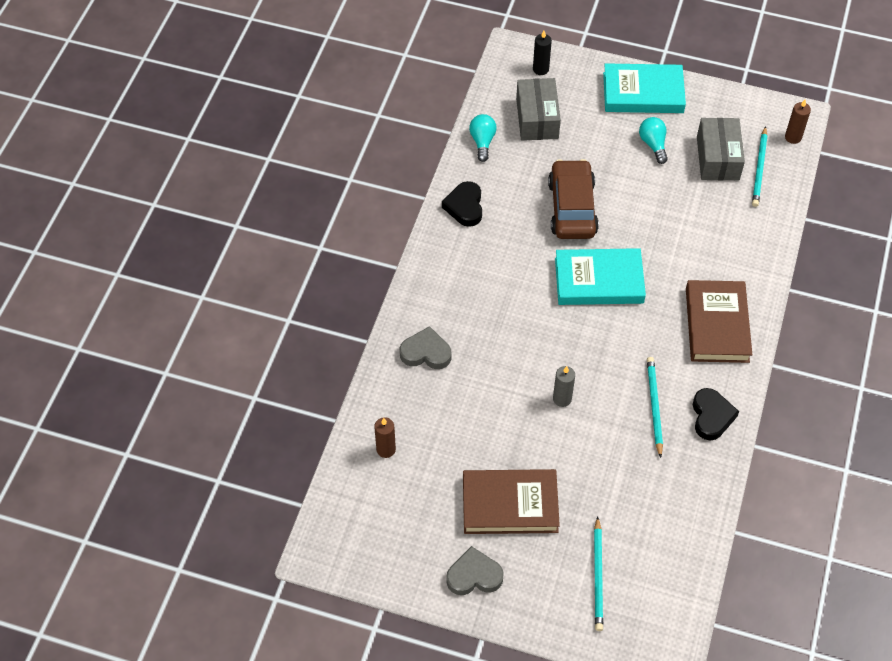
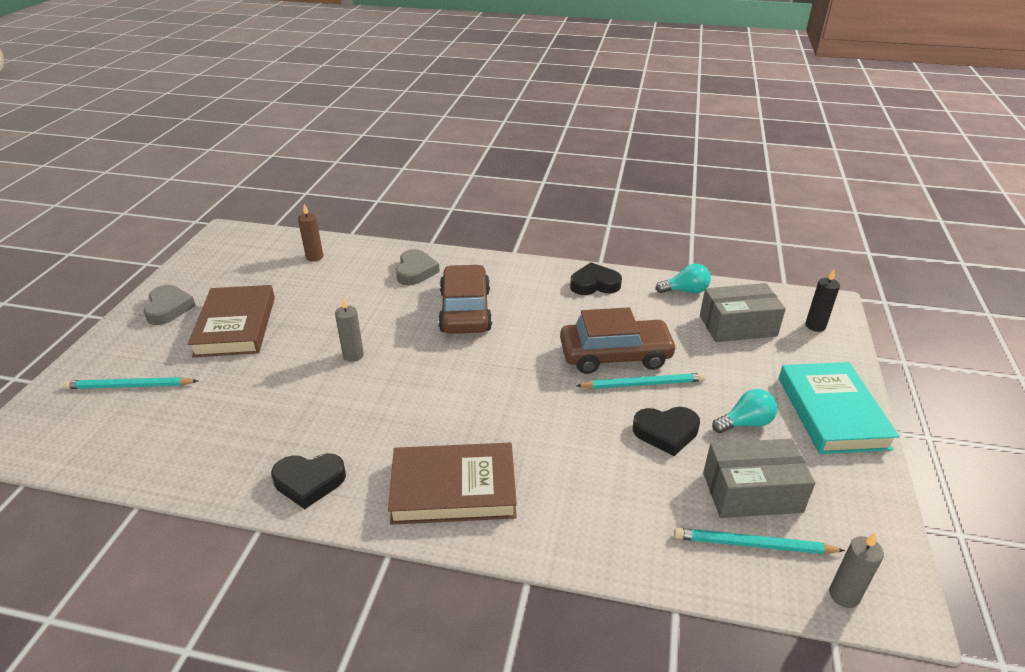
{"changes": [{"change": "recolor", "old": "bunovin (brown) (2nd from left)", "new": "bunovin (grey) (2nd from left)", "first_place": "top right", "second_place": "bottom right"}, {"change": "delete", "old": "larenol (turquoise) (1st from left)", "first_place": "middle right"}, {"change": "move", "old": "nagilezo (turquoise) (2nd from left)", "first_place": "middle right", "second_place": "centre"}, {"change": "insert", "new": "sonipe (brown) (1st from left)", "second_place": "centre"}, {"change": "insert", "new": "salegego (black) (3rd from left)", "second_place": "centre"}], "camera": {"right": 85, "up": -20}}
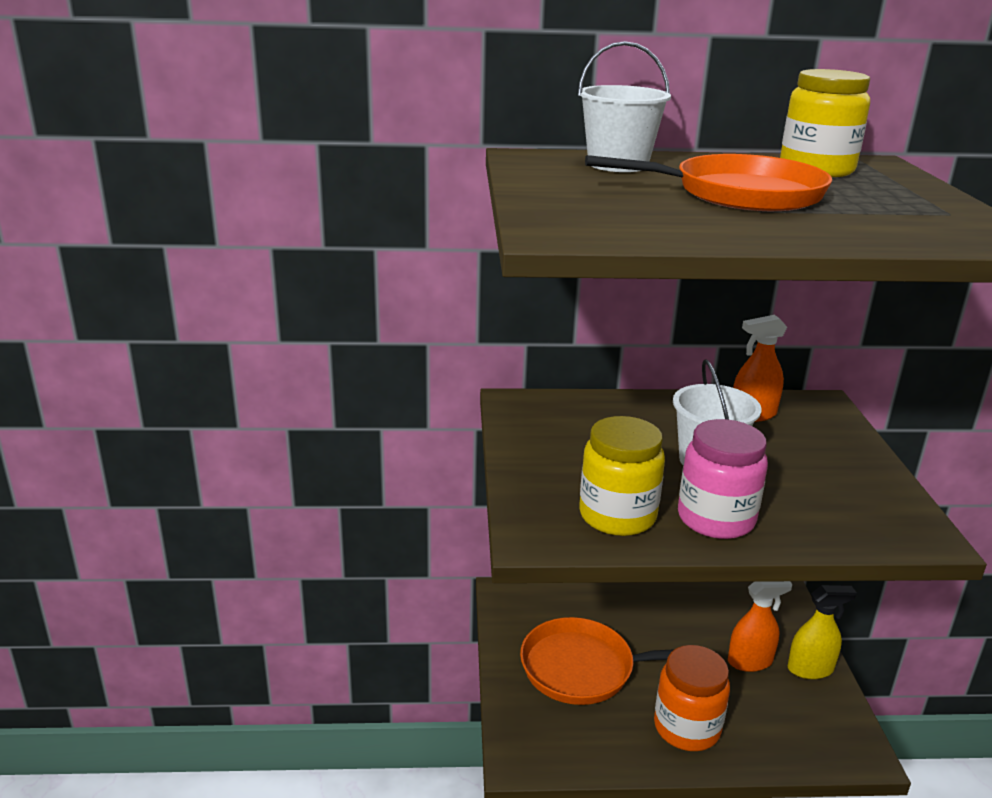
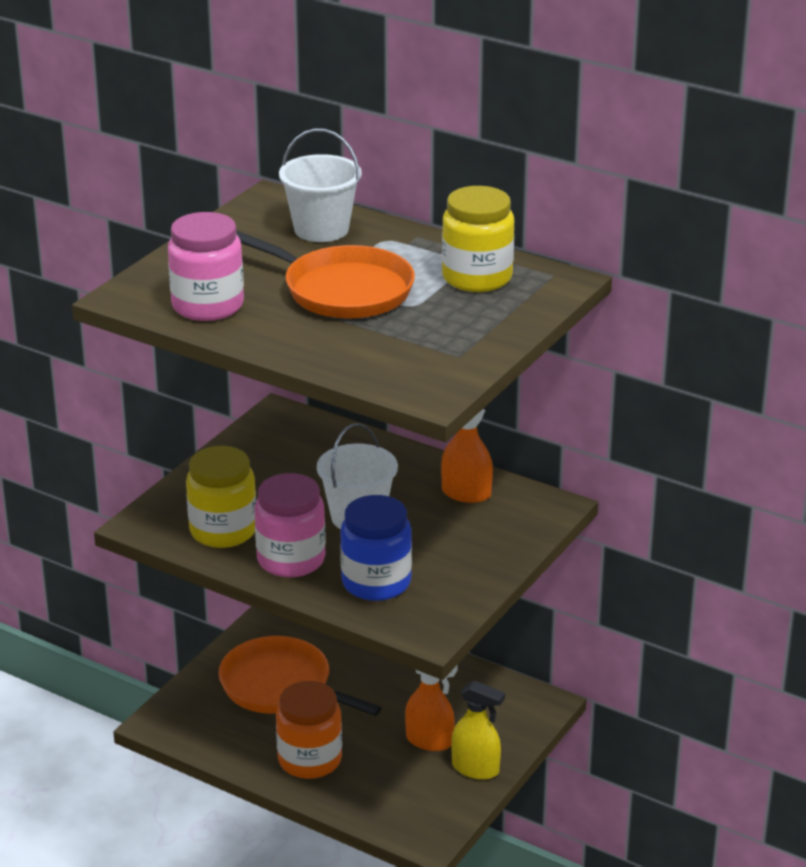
{"changes": [{"change": "insert", "new": "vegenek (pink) (1st from left)", "second_place": "top left"}, {"change": "insert", "new": "vegenek (blue)", "second_place": "centre"}], "camera": {"right": 35, "up": 5}}
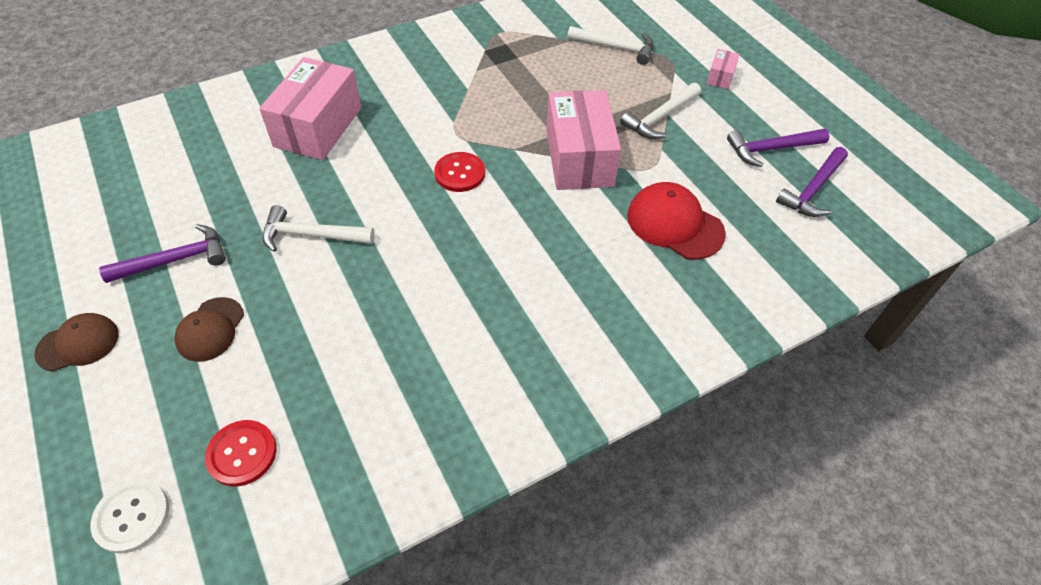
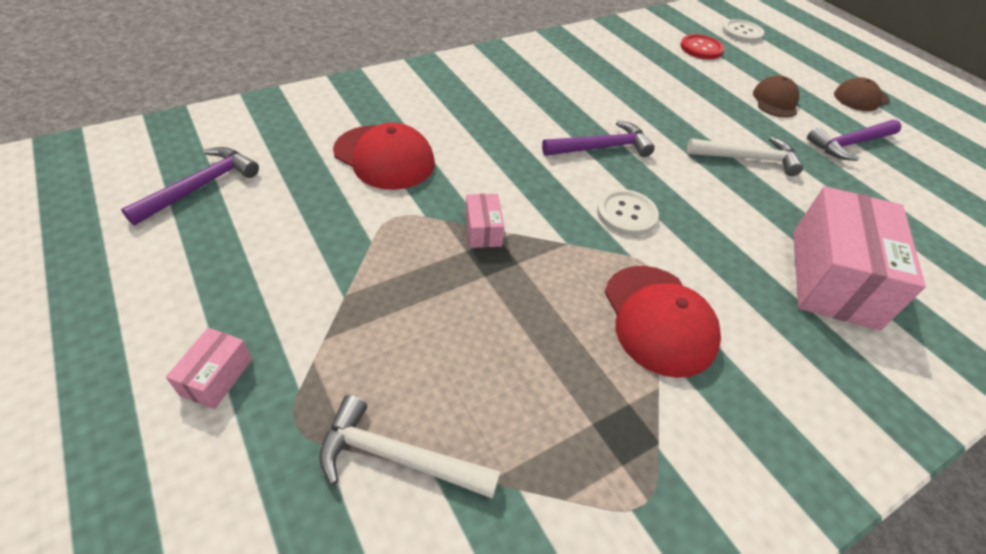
{"changes": [{"change": "delete", "old": "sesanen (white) (3rd from left)", "first_place": "top centre"}, {"change": "resize", "old": "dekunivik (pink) (2nd from left)", "first_place": "top centre", "second_place": "centre", "factor": 0.43}, {"change": "move", "old": "sesanen (purple) (2nd from left)", "first_place": "top right", "second_place": "top centre"}, {"change": "recolor", "old": "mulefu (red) (2nd from left)", "new": "mulefu (white) (1st from left)", "first_place": "top centre", "second_place": "centre"}, {"change": "insert", "new": "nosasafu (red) (2nd from left)", "second_place": "middle right"}], "camera": {"right": 175, "up": -5}}
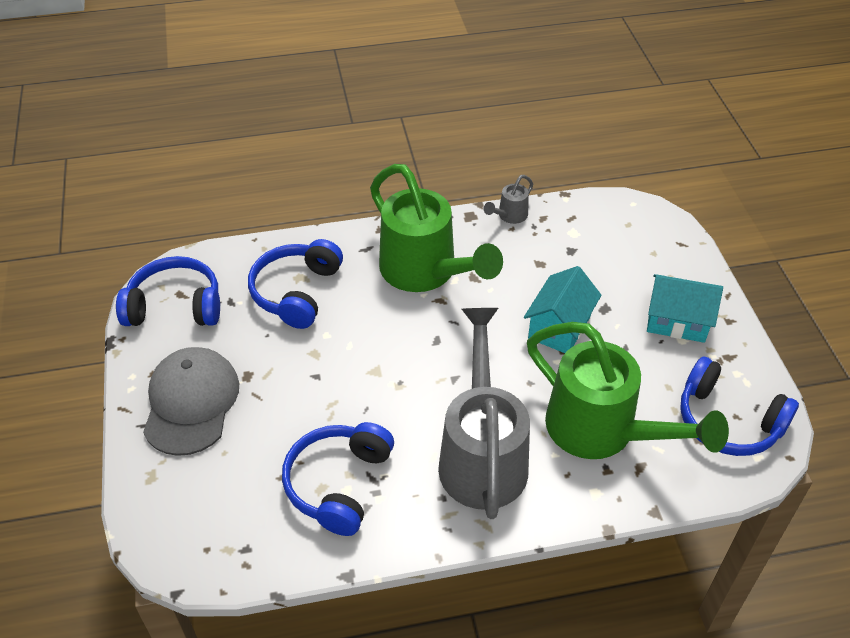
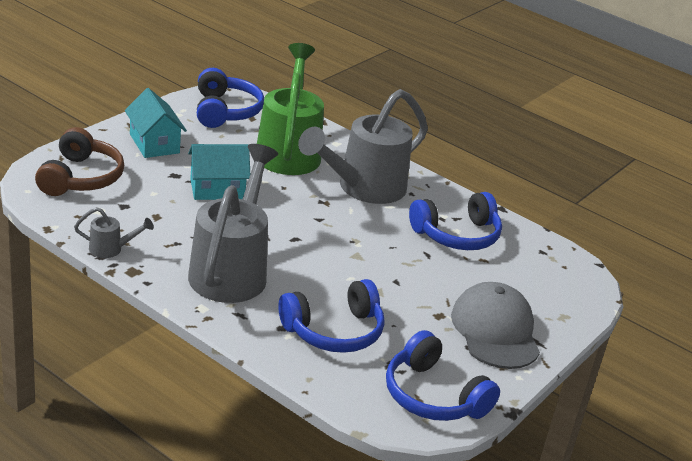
{"changes": [{"change": "recolor", "old": "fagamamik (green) (1st from left)", "new": "fagamamik (grey) (2nd from left)", "first_place": "centre", "second_place": "centre"}, {"change": "rotate", "old": "nosasafu (grey)", "first_place": "middle left", "second_place": "bottom right", "degrees": 120}, {"change": "insert", "new": "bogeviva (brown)", "second_place": "middle left"}], "camera": {"right": -135, "up": -15}}
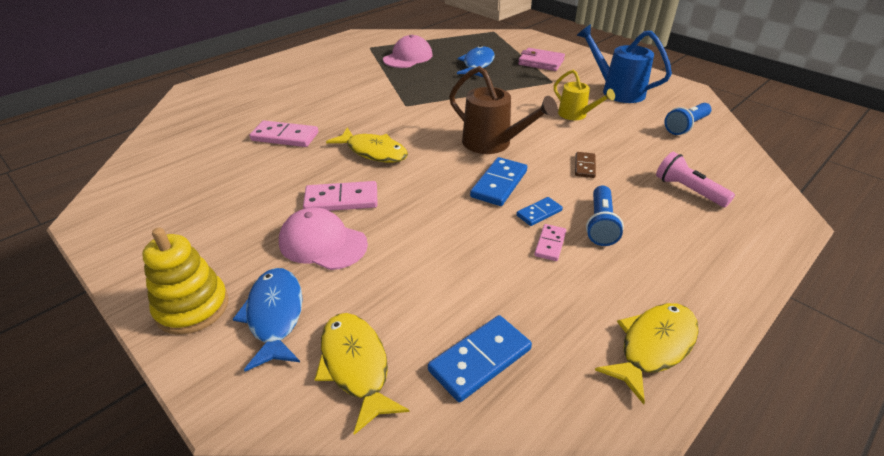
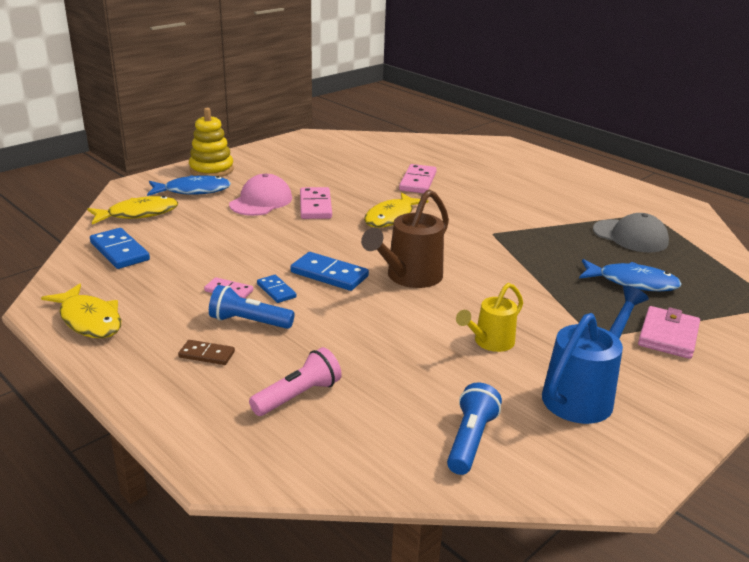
{"changes": [{"change": "recolor", "old": "nosasafu (pink) (2nd from left)", "new": "nosasafu (grey)", "first_place": "top centre", "second_place": "middle right"}, {"change": "rotate", "old": "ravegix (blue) (2nd from left)", "first_place": "top right", "second_place": "bottom centre", "degrees": 60}, {"change": "move", "old": "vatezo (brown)", "first_place": "centre", "second_place": "middle left"}], "camera": {"right": 90, "up": -10}}
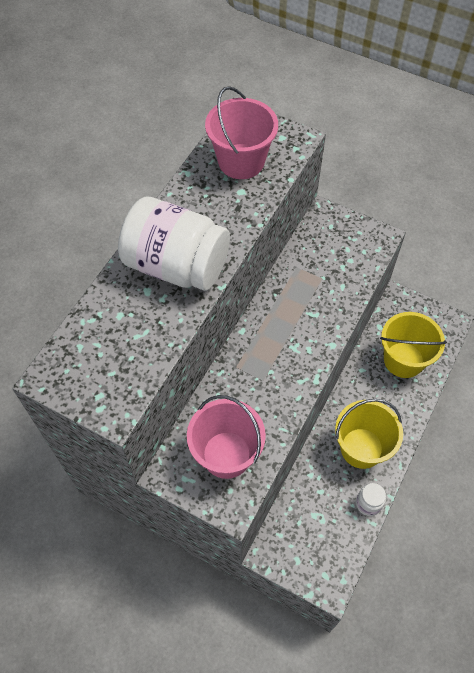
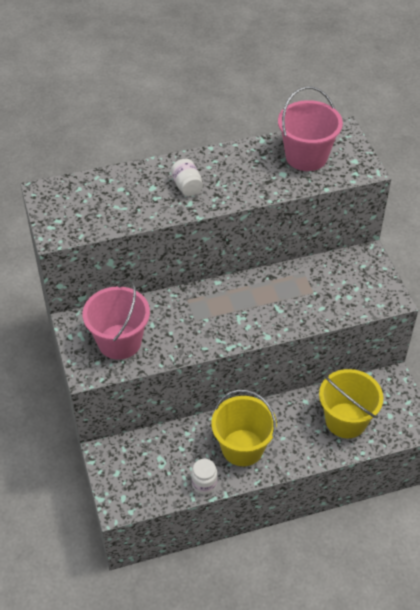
{"changes": [{"change": "resize", "old": "vegenek (white) (1st from left)", "first_place": "centre", "second_place": "top centre", "factor": 0.42}], "camera": {"right": 45, "up": -10}}
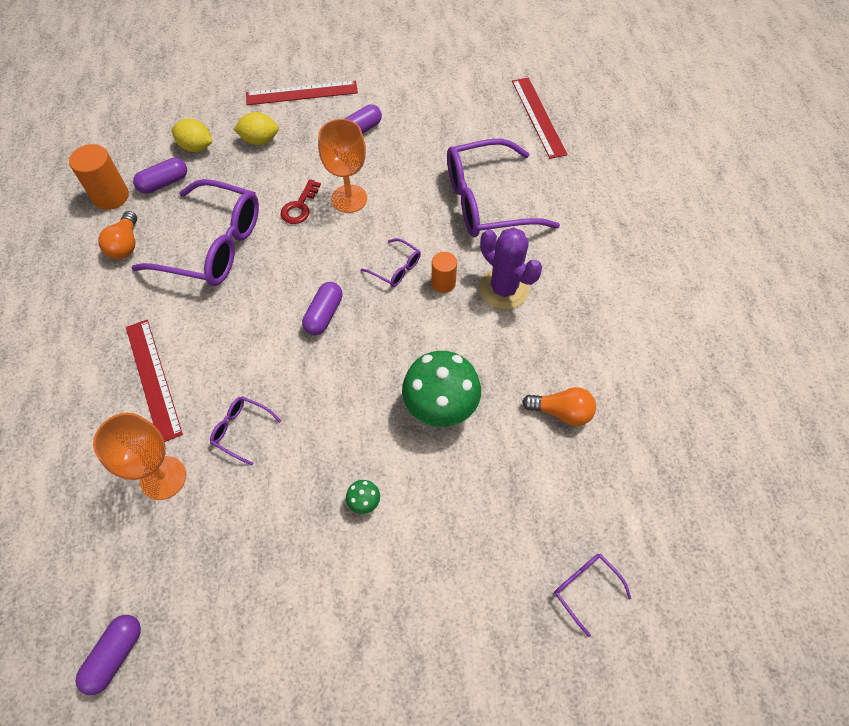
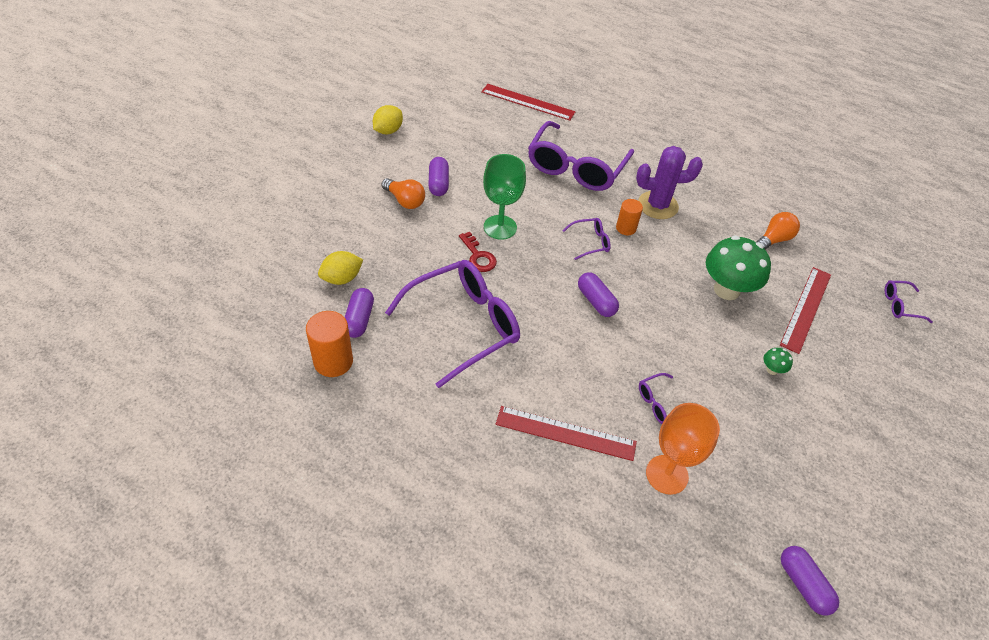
{"changes": [{"change": "move", "old": "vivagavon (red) (2nd from left in the first image)", "new": "vivagavon (red) (3rd from left)", "first_place": "top centre", "second_place": "middle right"}, {"change": "move", "old": "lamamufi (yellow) (2nd from left)", "first_place": "top left", "second_place": "top centre"}, {"change": "recolor", "old": "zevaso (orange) (2nd from left)", "new": "zevaso (green)", "first_place": "top centre", "second_place": "top centre"}, {"change": "move", "old": "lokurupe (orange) (1st from left)", "first_place": "top left", "second_place": "top centre"}], "camera": {"right": -55, "up": -10}}
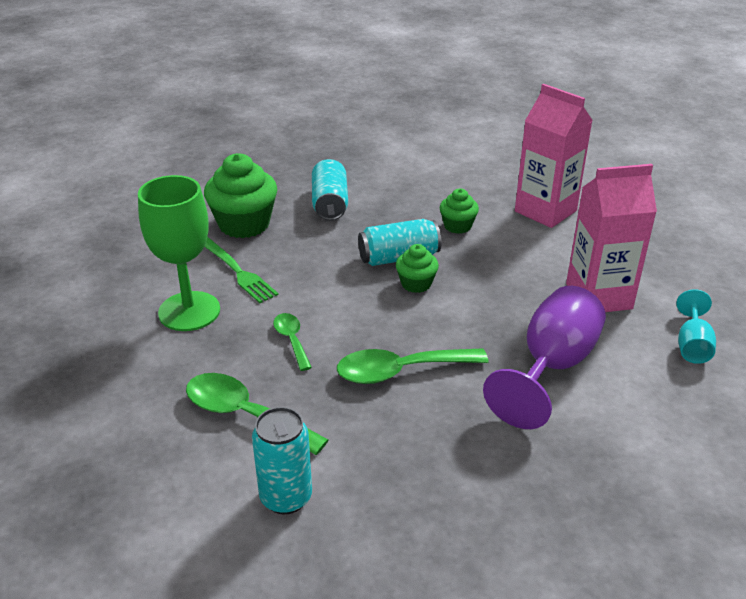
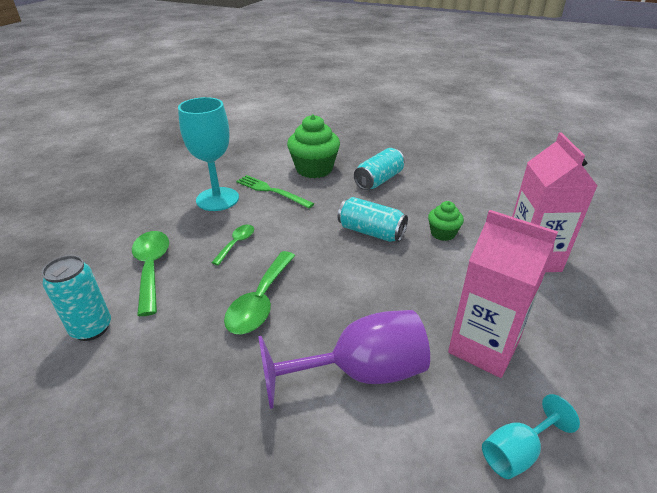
{"changes": [{"change": "recolor", "old": "zevaso (green)", "new": "zevaso (turquoise) (1st from left)", "first_place": "middle left", "second_place": "top left"}, {"change": "rotate", "old": "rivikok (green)", "first_place": "middle left", "second_place": "centre", "degrees": 120}, {"change": "delete", "old": "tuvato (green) (2nd from left)", "first_place": "centre"}, {"change": "rotate", "old": "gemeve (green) (3rd from left)", "first_place": "centre", "second_place": "centre", "degrees": -105}], "camera": {"right": 45, "up": 0}}
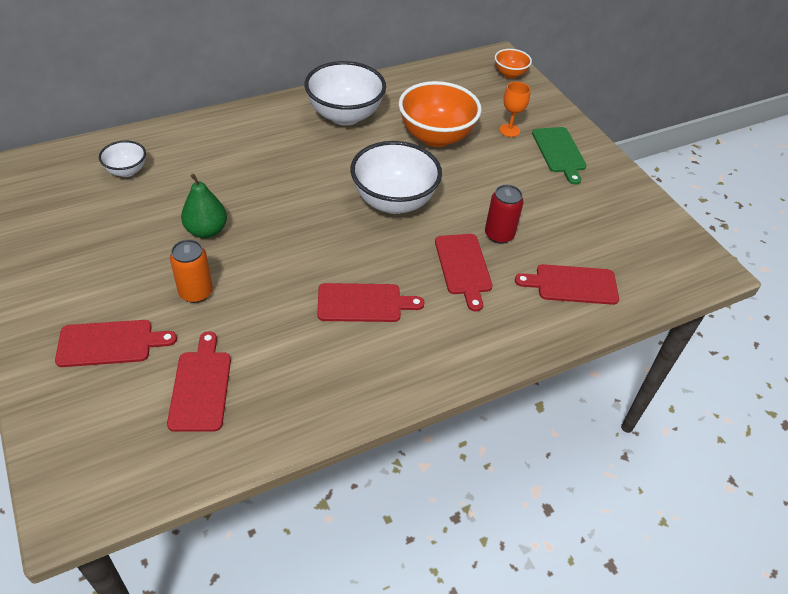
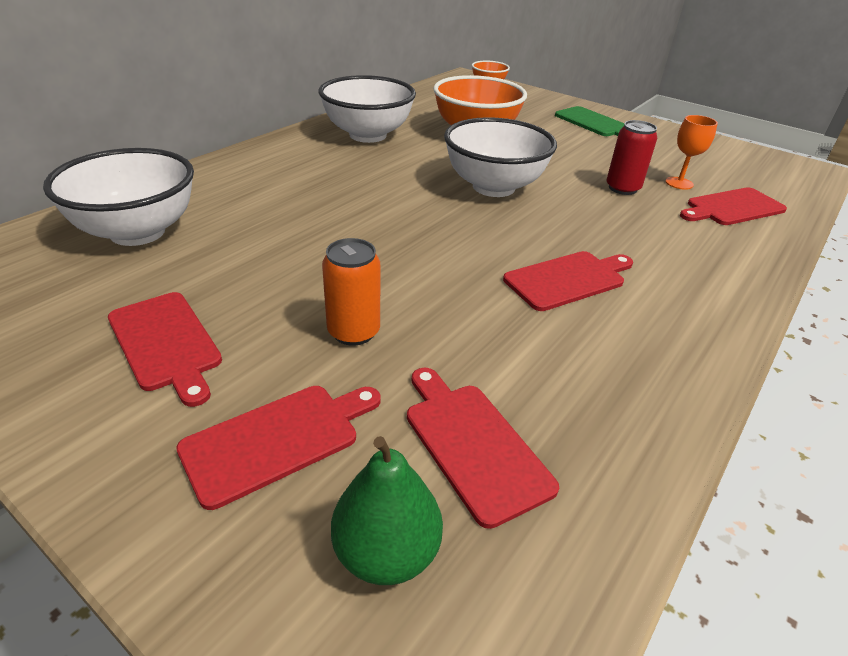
{"changes": [{"change": "move", "old": "zevaso (orange)", "first_place": "top centre", "second_place": "top right"}, {"change": "resize", "old": "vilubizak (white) (1st from left)", "first_place": "top left", "second_place": "top left", "factor": 1.96}, {"change": "move", "old": "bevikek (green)", "first_place": "middle left", "second_place": "bottom centre"}, {"change": "move", "old": "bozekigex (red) (4th from left in the first image)", "new": "bozekigex (red) (1st from left)", "first_place": "centre", "second_place": "middle left"}], "camera": {"right": -25, "up": -10}}
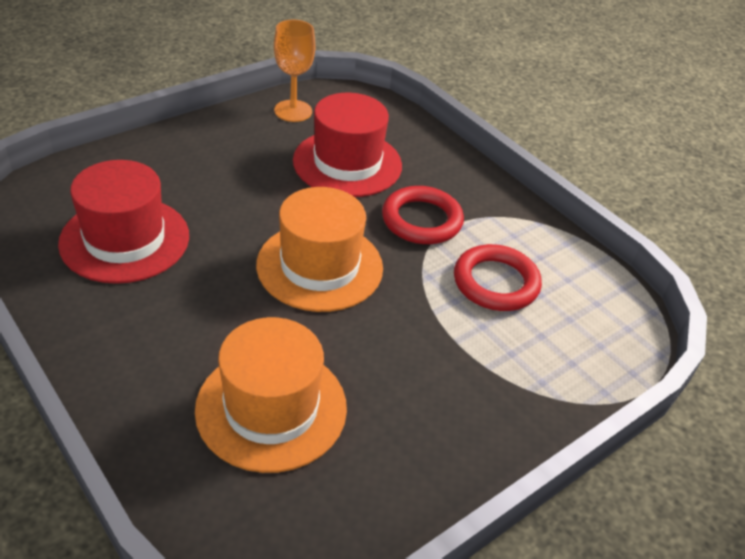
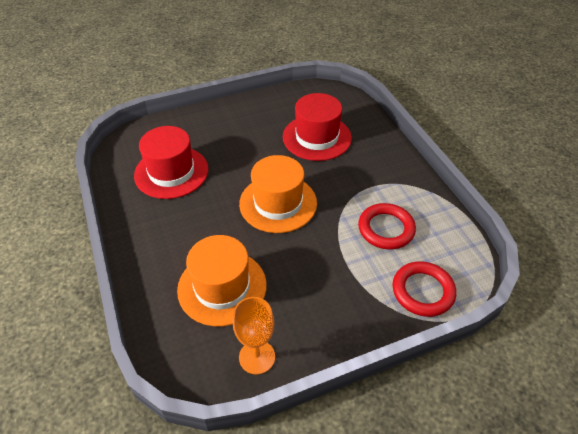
{"changes": [{"change": "move", "old": "zevaso (orange)", "first_place": "top centre", "second_place": "bottom centre"}, {"change": "move", "old": "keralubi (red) (1st from left in the first image)", "new": "keralubi (red) (2nd from left)", "first_place": "centre", "second_place": "middle right"}], "camera": {"right": 20, "up": 5}}
